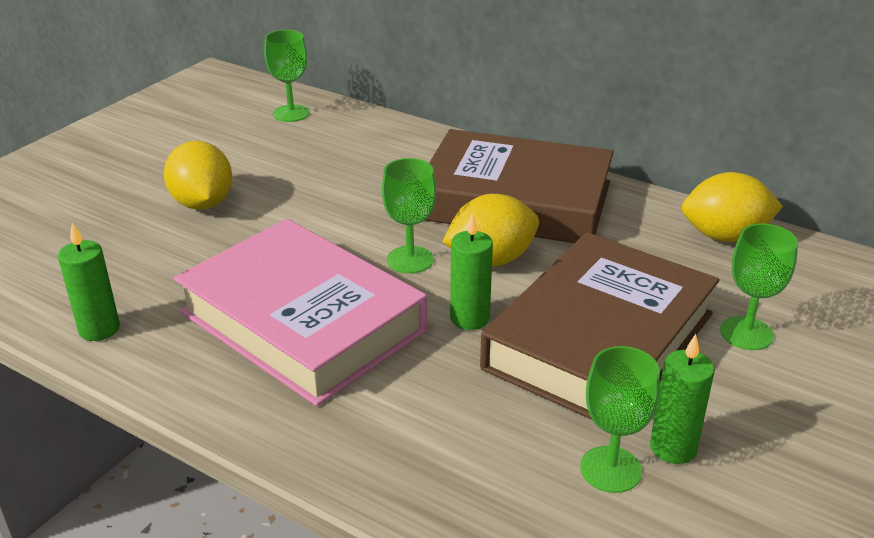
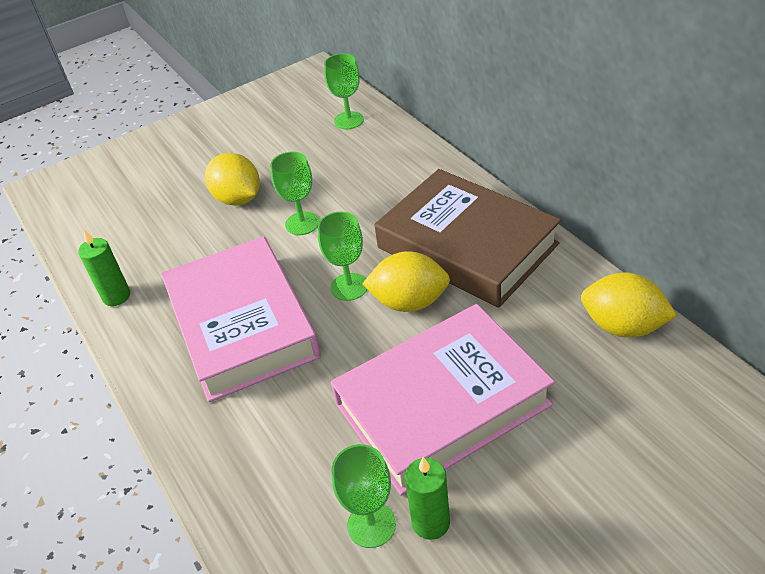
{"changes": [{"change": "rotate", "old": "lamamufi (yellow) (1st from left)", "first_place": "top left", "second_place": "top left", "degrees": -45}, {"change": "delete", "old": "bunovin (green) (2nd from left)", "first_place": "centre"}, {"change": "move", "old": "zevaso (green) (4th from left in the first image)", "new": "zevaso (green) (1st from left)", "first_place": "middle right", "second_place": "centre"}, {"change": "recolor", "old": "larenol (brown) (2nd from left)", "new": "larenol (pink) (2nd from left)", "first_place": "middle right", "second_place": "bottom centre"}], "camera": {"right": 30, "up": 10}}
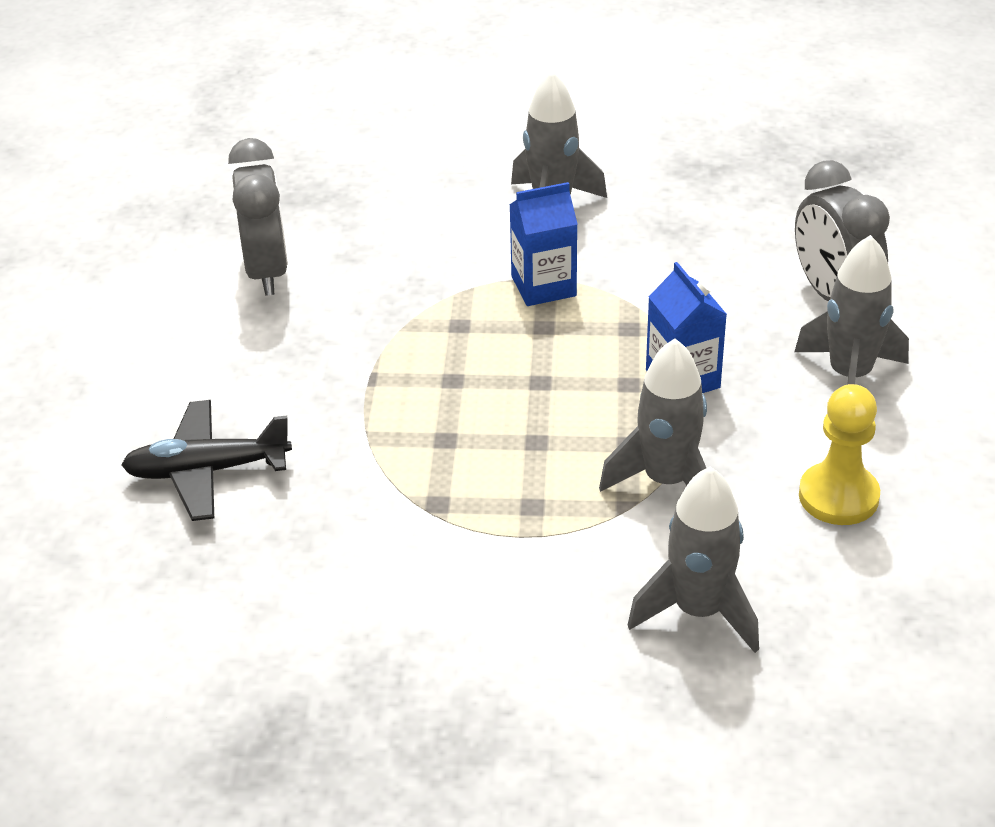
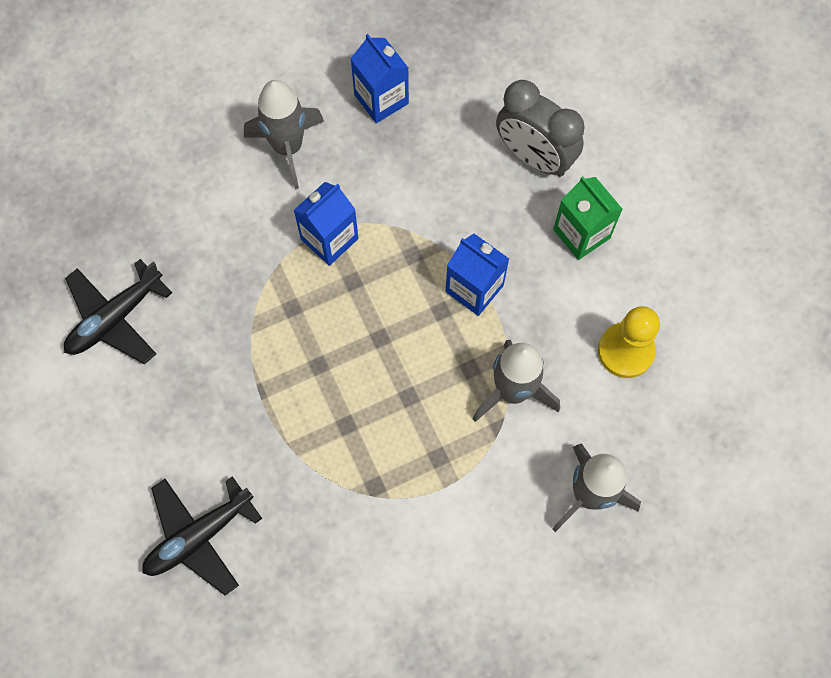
{"changes": [{"change": "replace", "old": "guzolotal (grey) (1st from left)", "new": "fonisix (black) (1st from left)", "first_place": "top left", "second_place": "middle left"}, {"change": "replace", "old": "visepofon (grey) (4th from left)", "new": "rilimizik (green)", "first_place": "middle right", "second_place": "top right"}, {"change": "insert", "new": "rilimizik (blue) (2nd from left)", "second_place": "top centre"}], "camera": {"right": -30, "up": 30}}
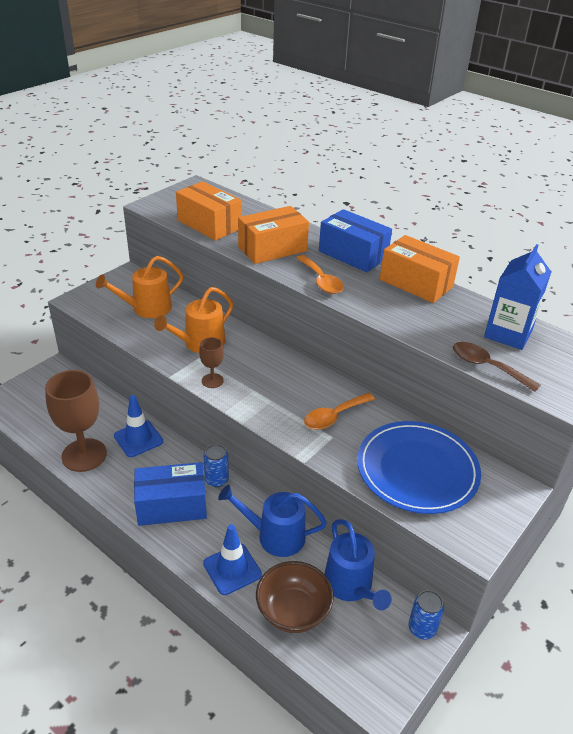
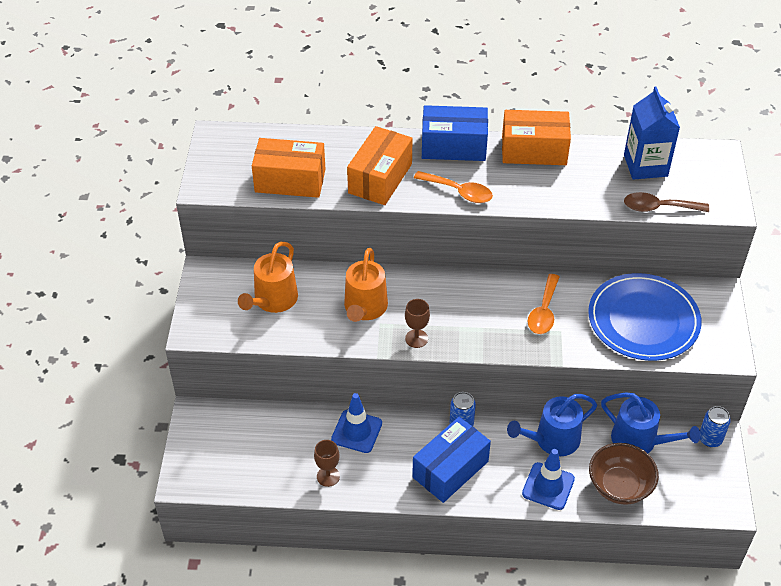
{"changes": [{"change": "resize", "old": "zevaso (brown) (1st from left)", "first_place": "middle left", "second_place": "bottom centre", "factor": 0.49}], "camera": {"right": -35, "up": 10}}
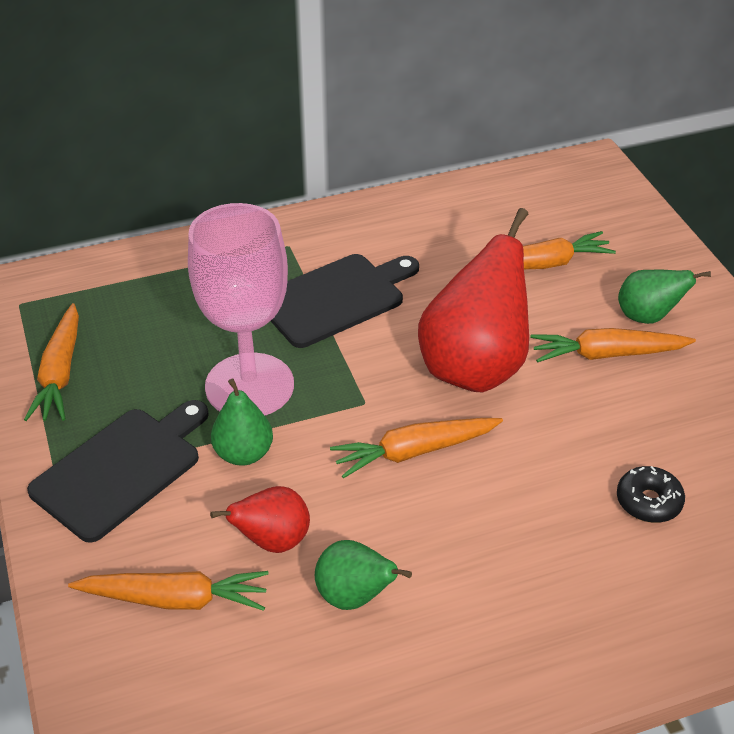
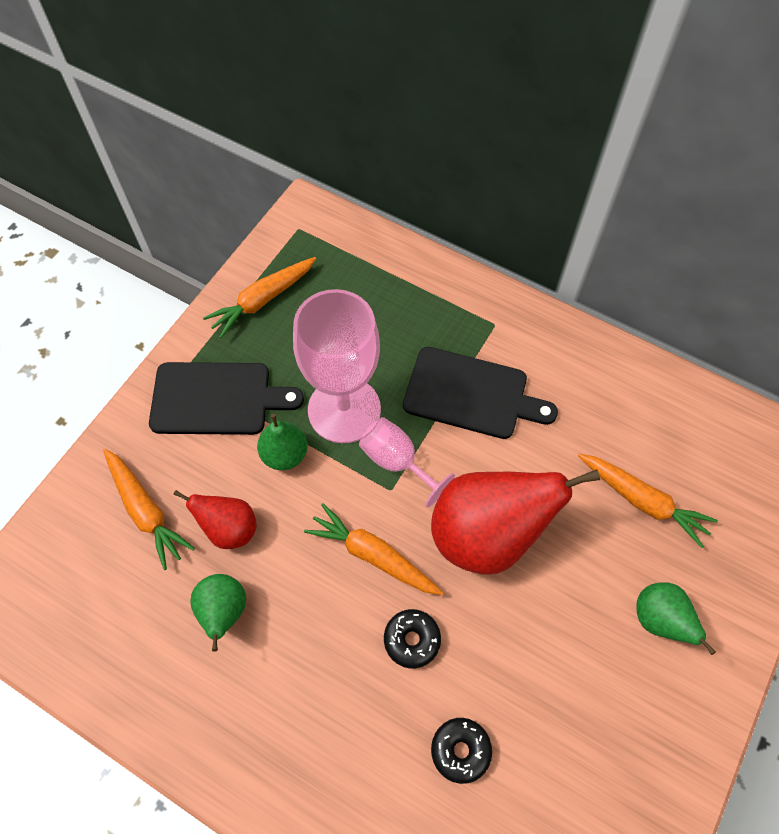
{"changes": [{"change": "delete", "old": "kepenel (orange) (5th from left)", "first_place": "middle right"}, {"change": "insert", "new": "zevaso (pink) (2nd from left)", "second_place": "centre"}, {"change": "insert", "new": "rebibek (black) (1st from left)", "second_place": "bottom centre"}], "camera": {"right": 50, "up": 20}}
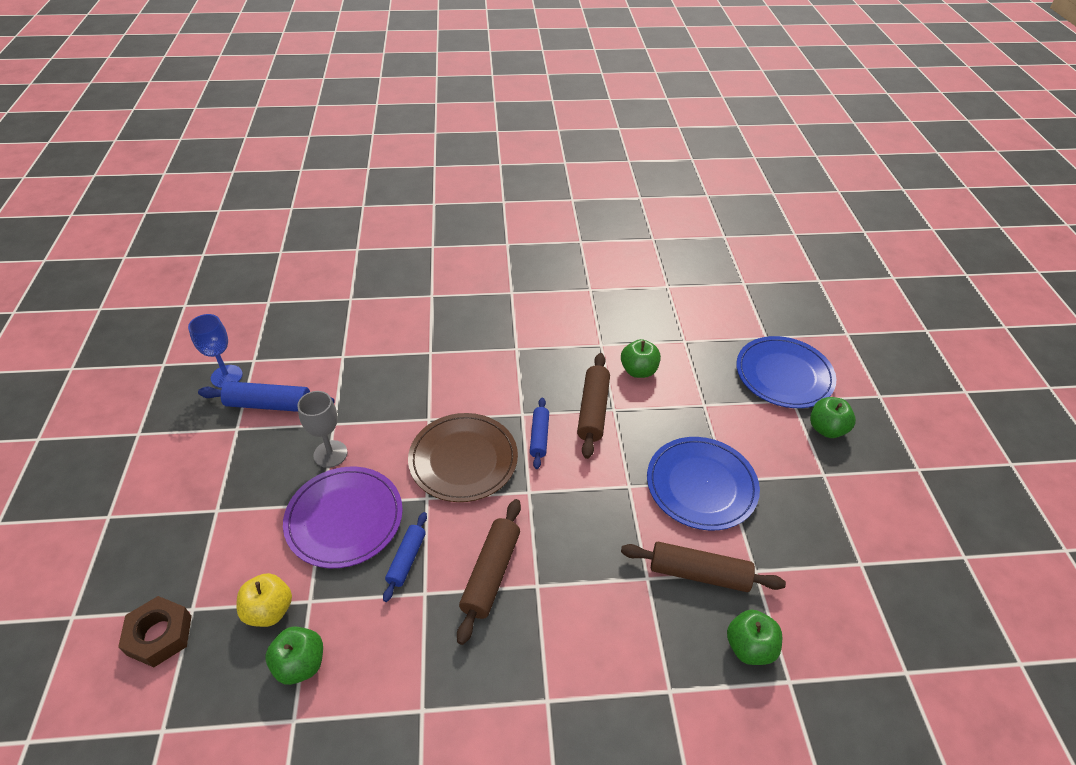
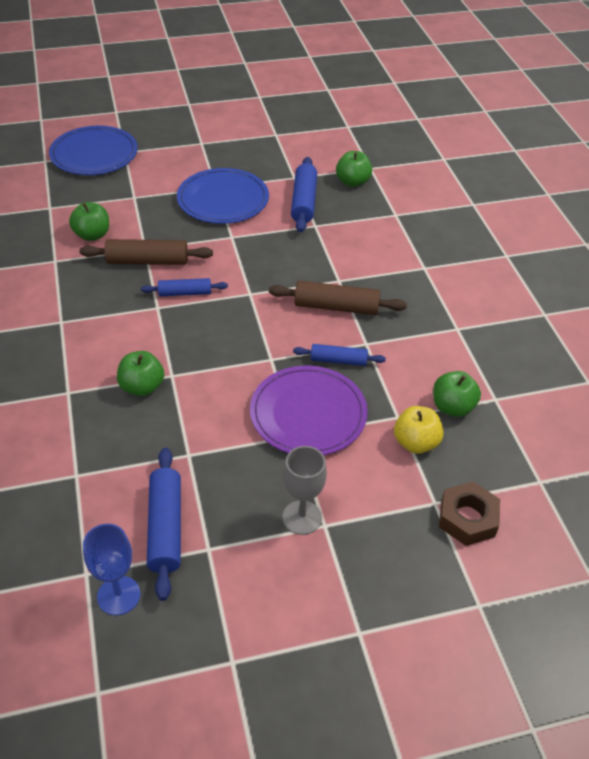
{"changes": [{"change": "move", "old": "zevaso (grey)", "first_place": "middle left", "second_place": "centre"}, {"change": "move", "old": "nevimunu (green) (4th from left in the first image)", "new": "nevimunu (green) (2nd from left)", "first_place": "middle right", "second_place": "middle left"}, {"change": "delete", "old": "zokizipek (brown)", "first_place": "centre"}, {"change": "recolor", "old": "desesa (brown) (3rd from left)", "new": "desesa (blue) (3rd from left)", "first_place": "bottom centre", "second_place": "top centre"}], "camera": {"right": -100, "up": 0}}
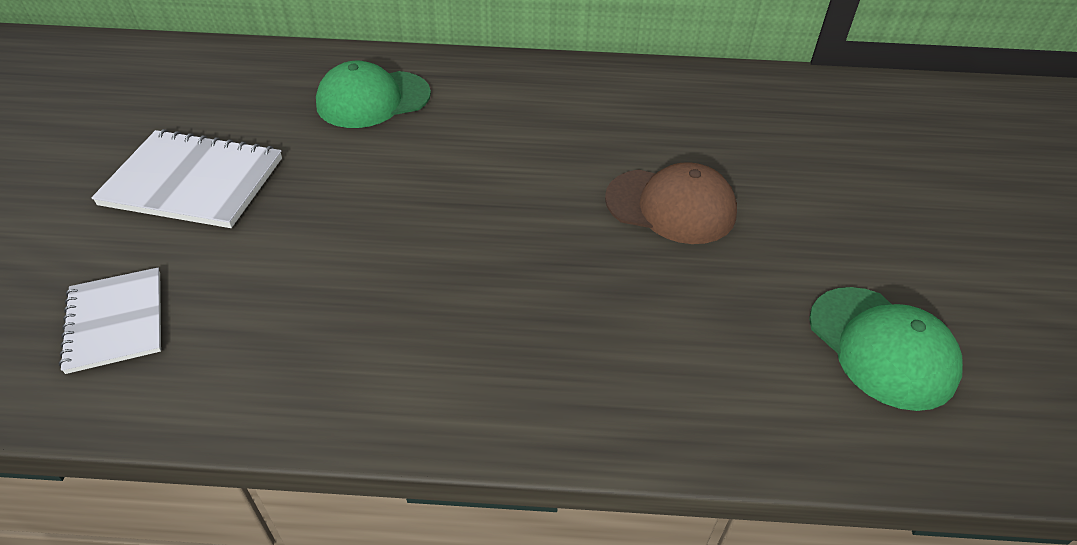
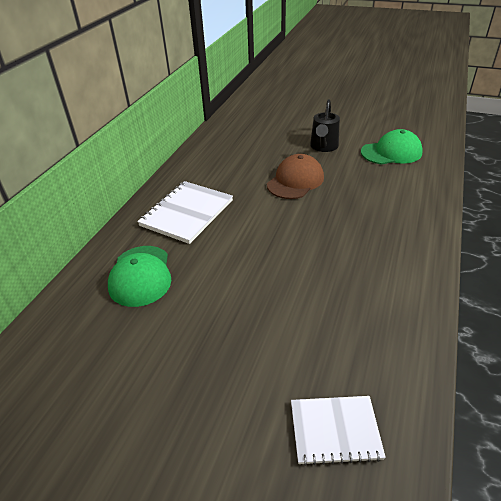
{"changes": [{"change": "move", "old": "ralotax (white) (2nd from left in the first image)", "new": "ralotax (white) (1st from left)", "first_place": "top left", "second_place": "centre"}, {"change": "insert", "new": "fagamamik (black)", "second_place": "top centre"}], "camera": {"right": -70, "up": -5}}
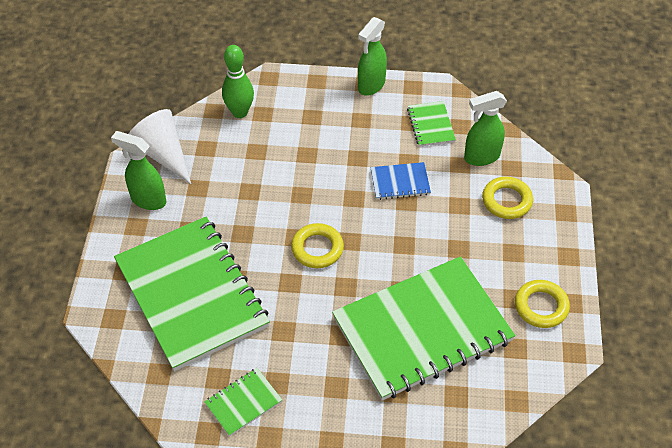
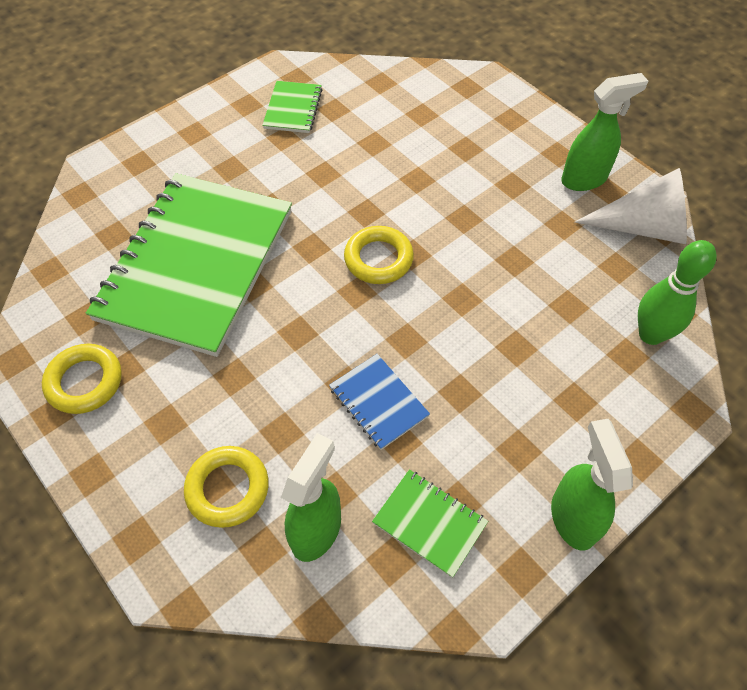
{"changes": [{"change": "rotate", "old": "ralotax (blue)", "first_place": "centre", "second_place": "centre", "degrees": -75}, {"change": "delete", "old": "ralotax (green) (1st from left)", "first_place": "middle left"}], "camera": {"right": 135, "up": 5}}
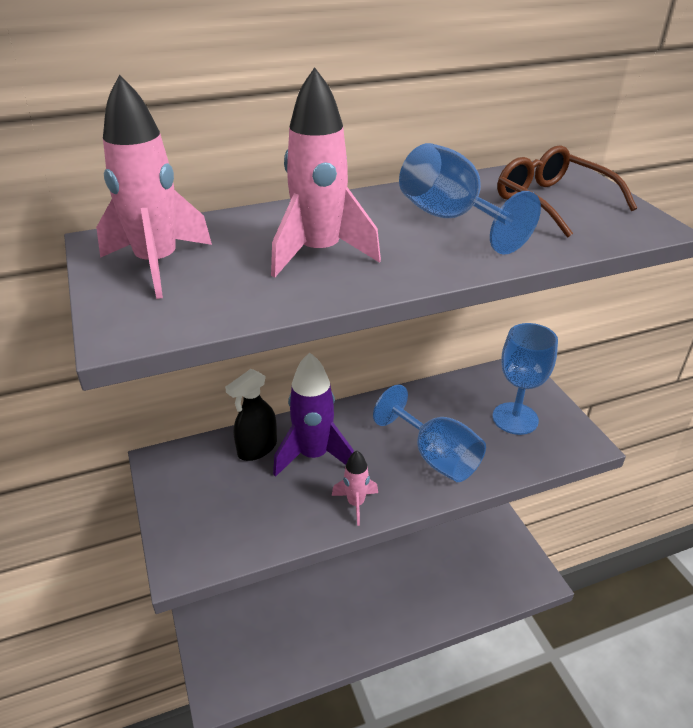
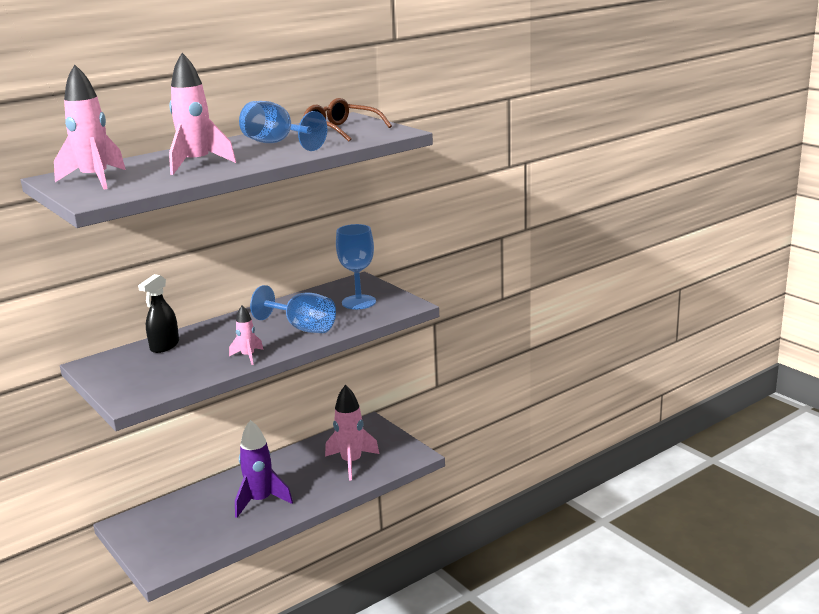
{"changes": [{"change": "move", "old": "visepofon (purple)", "first_place": "centre", "second_place": "bottom left"}, {"change": "insert", "new": "visepofon (pink) (4th from left)", "second_place": "bottom centre"}], "camera": {"right": -15, "up": -15}}
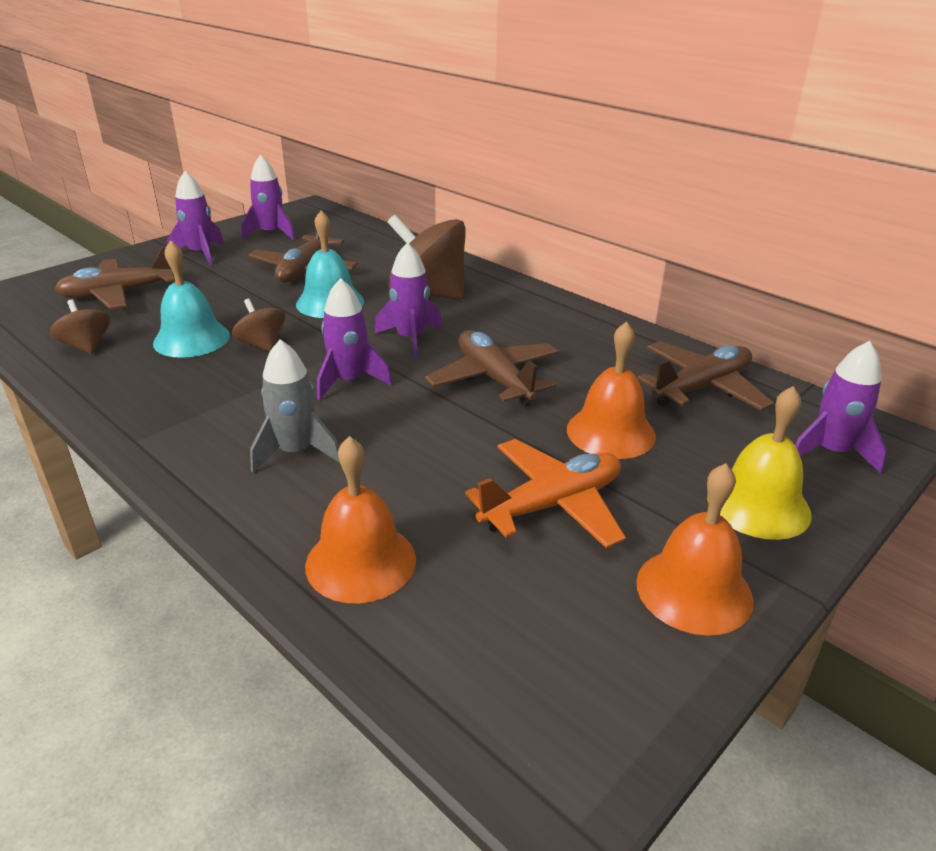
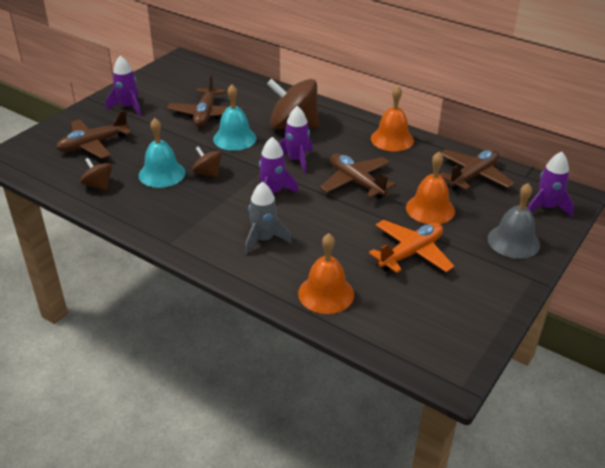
{"changes": [{"change": "delete", "old": "visepofon (purple) (2nd from left)", "first_place": "top left"}, {"change": "recolor", "old": "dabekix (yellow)", "new": "dabekix (grey)", "first_place": "middle right", "second_place": "middle right"}, {"change": "move", "old": "dabekix (orange) (3rd from left in the first image)", "new": "dabekix (orange) (2nd from left)", "first_place": "middle right", "second_place": "top centre"}], "camera": {"right": -10, "up": 5}}
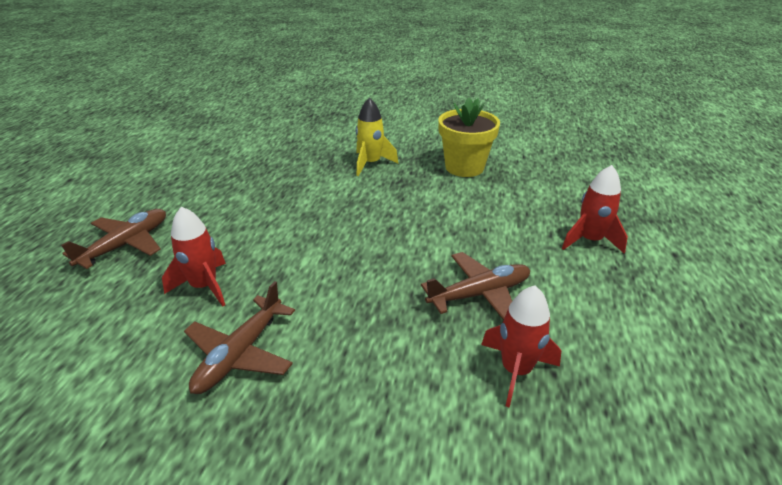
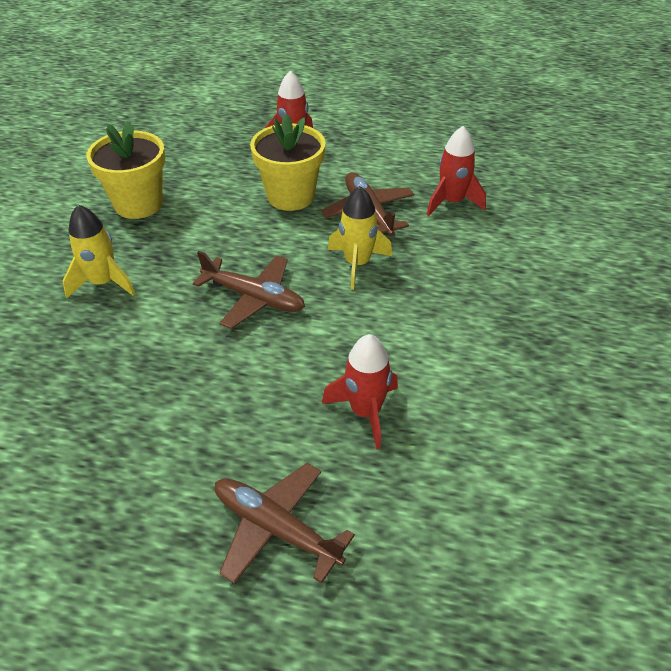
{"changes": [{"change": "move", "old": "fonisix (brown) (2nd from left in the first image)", "new": "fonisix (brown) (1st from left)", "first_place": "bottom left", "second_place": "centre"}, {"change": "insert", "new": "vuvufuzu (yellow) (2nd from left)", "second_place": "top centre"}, {"change": "insert", "new": "visepofon (yellow) (2nd from left)", "second_place": "centre"}], "camera": {"right": -90, "up": 10}}
